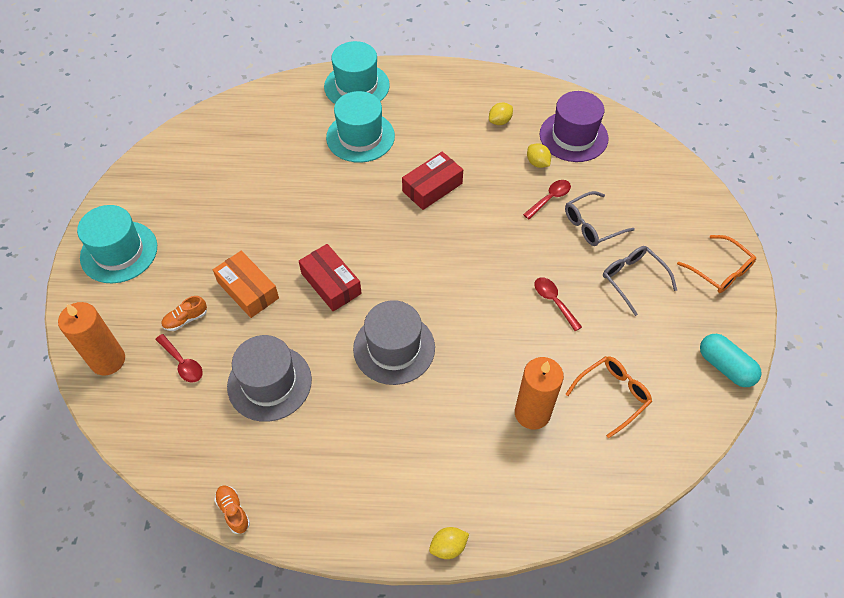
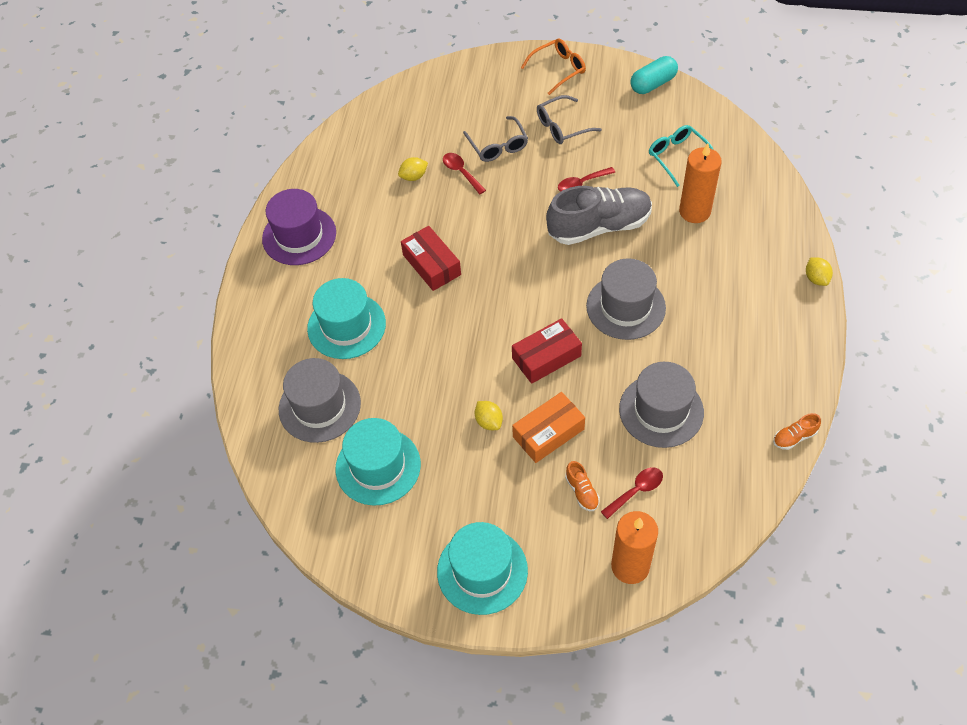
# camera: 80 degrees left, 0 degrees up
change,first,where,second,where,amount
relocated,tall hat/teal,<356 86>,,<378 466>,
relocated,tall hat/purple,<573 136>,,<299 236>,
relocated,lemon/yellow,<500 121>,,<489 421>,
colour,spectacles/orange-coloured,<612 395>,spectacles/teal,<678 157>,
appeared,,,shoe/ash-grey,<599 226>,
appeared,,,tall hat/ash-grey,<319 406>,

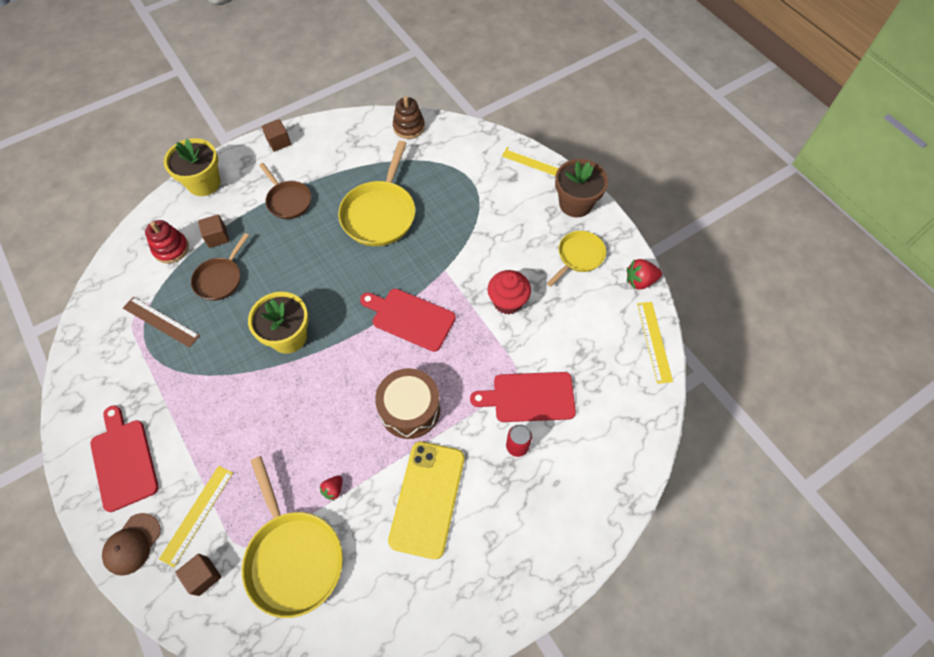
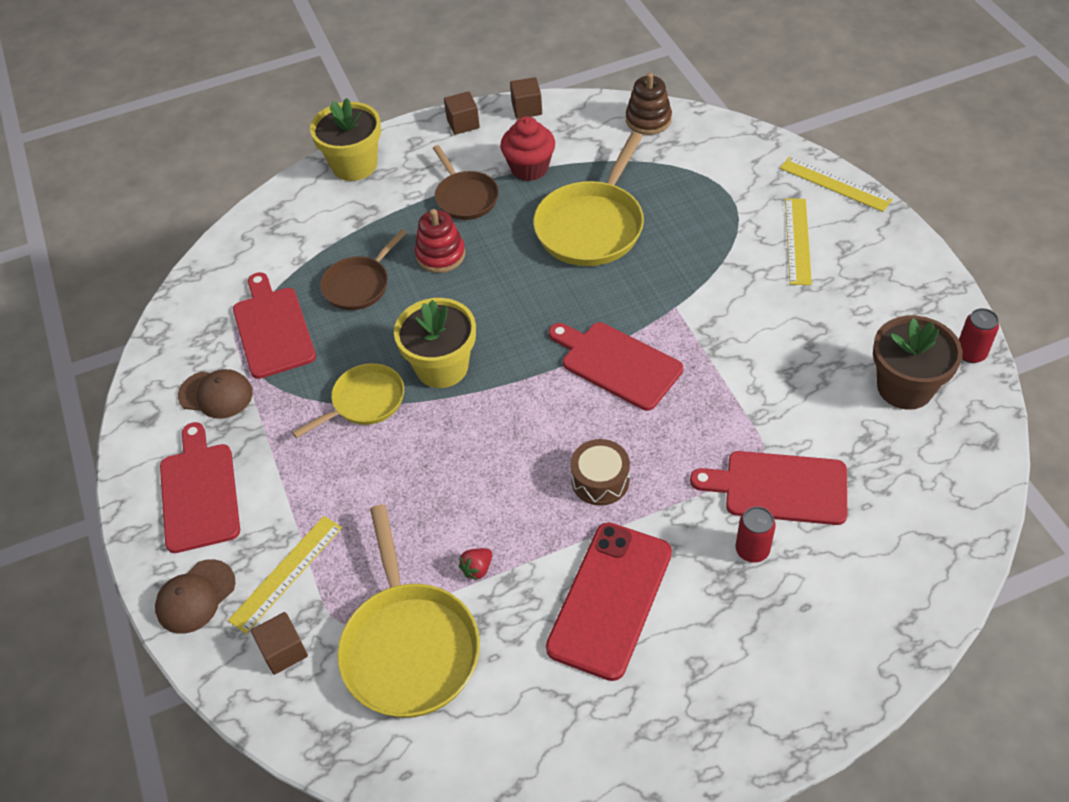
# camera: 15 degrees right, 10 degrees down
change,first,where,second,where,amount
relocated,potted plant/brown,<575 204>,,<905 387>,
relocated,block/brown,<217 237>,,<527 108>,
relocated,stacking rings/scarlet,<171 249>,,<440 255>,
relocated,pan/yellow,<579 256>,,<364 402>,
exchanged,toy strawberry/scarlet,<640 281>,can/scarlet,<970 353>,
relocated,muffin/scarlet,<507 301>,,<529 168>,
exchanged,measuring stick/brown,<161 321>,cutting board/scarlet,<273 328>,
relocated,measuring stick/yellow,<654 341>,,<797 241>,
size,drum/brown,<410 409>,,<600 480>,x0.65
colour,smartphone/yellow,<427 498>,smartphone/scarlet,<610 600>,
appeared,,,cap/brown,<216 394>,

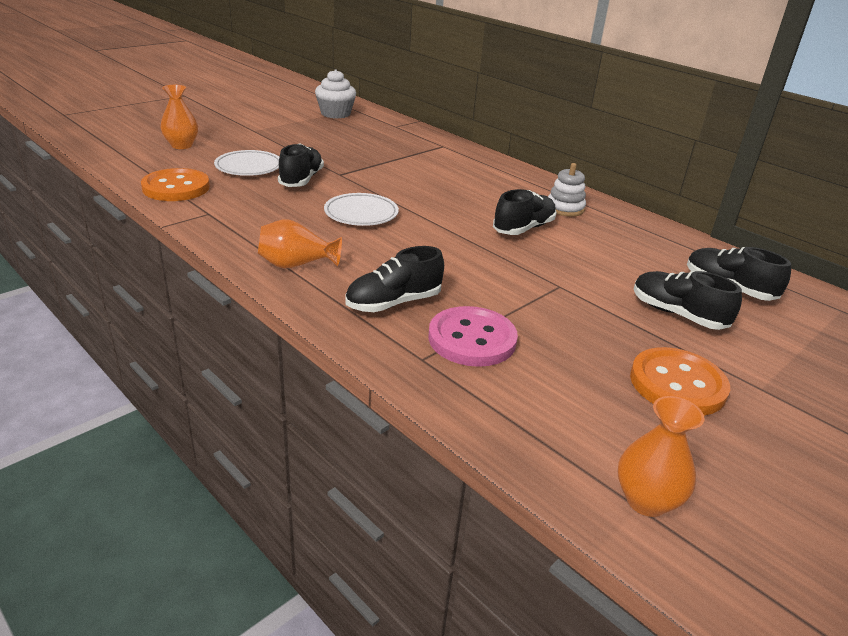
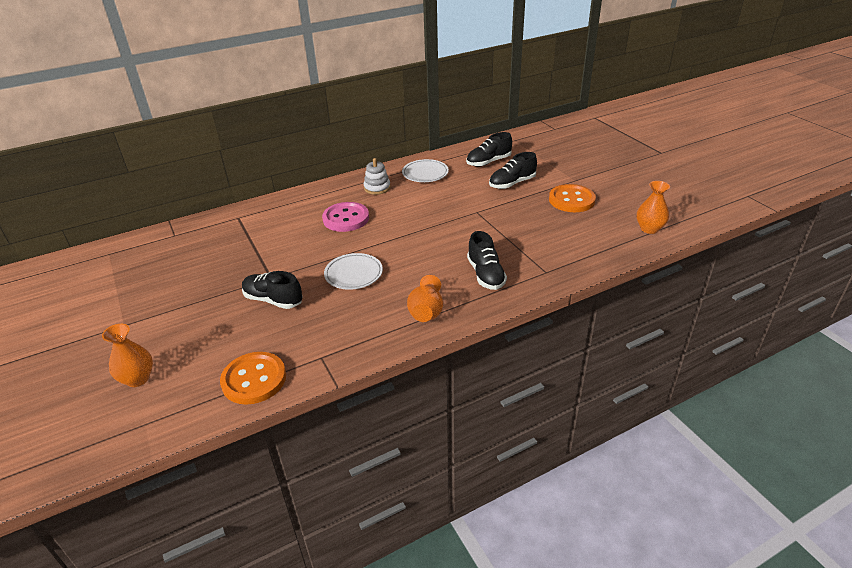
# camera: 70 degrees left, 5 degrees up
change,first,where,second,where,amount
missing,muffin/pure white,<335 114>,,,
relocated,dinner plate/pure white,<249 167>,,<425 174>,
missing,shoe/ebony,<523 228>,,,
relocated,sewing button/pink,<472 339>,,<346 218>,

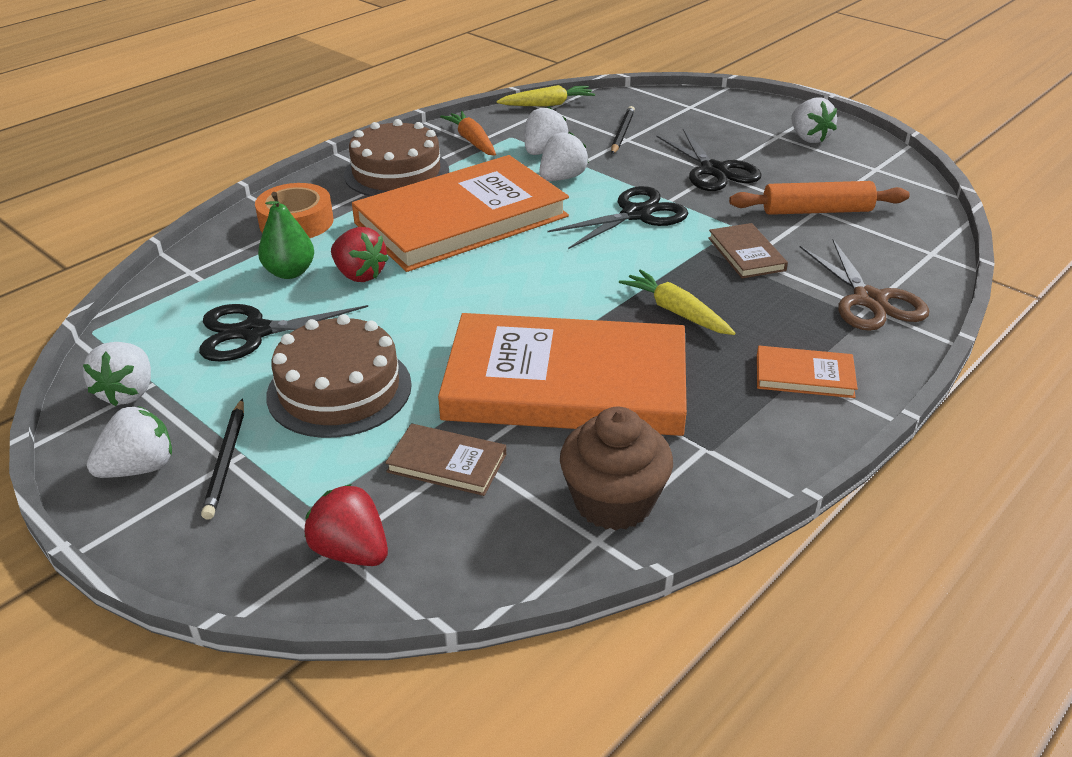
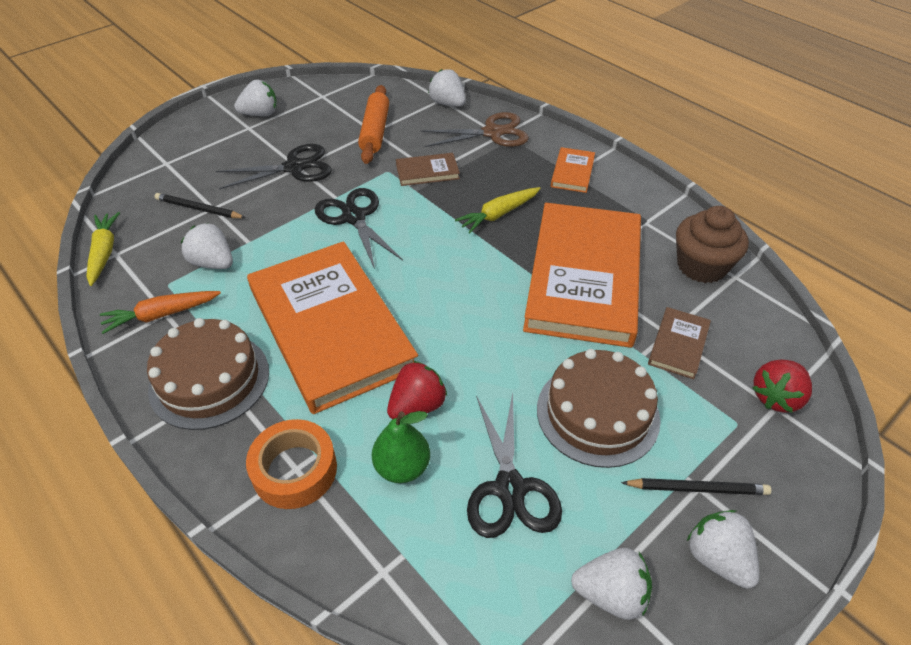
# camera: 85 degrees left, 10 degrees up
change,first,where,second,where,amount
relocated,toy strawberry/pure white,<562 178>,,<447 104>,

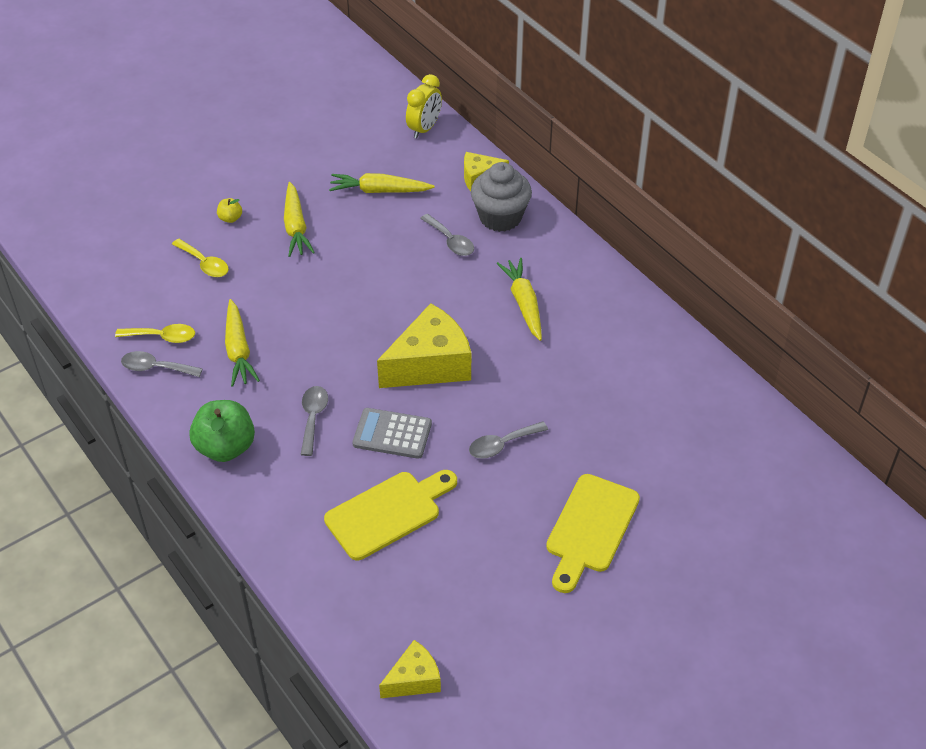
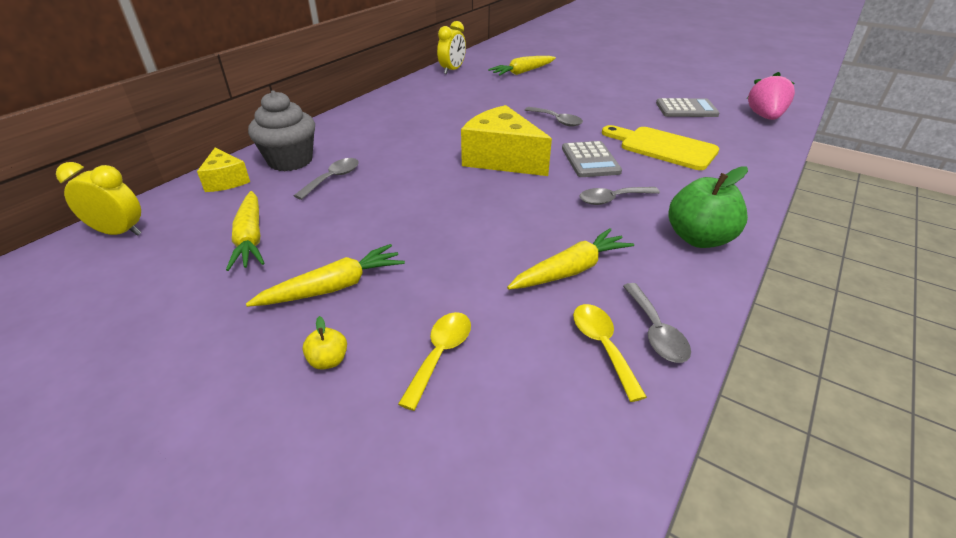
# camera: 110 degrees left, 10 degrees down
change,first,where,second,where,amount
relocated,carrot/yellow,<523 304>,,<523 72>,
missing,cutting board/yellow,<590 528>,,,
exchanged,cheese/yellow,<414 679>,toy strawberry/pink,<764 117>,
appeared,,,alarm clock/yellow,<452 70>,
appeared,,,calculator/ash-grey,<686 109>,

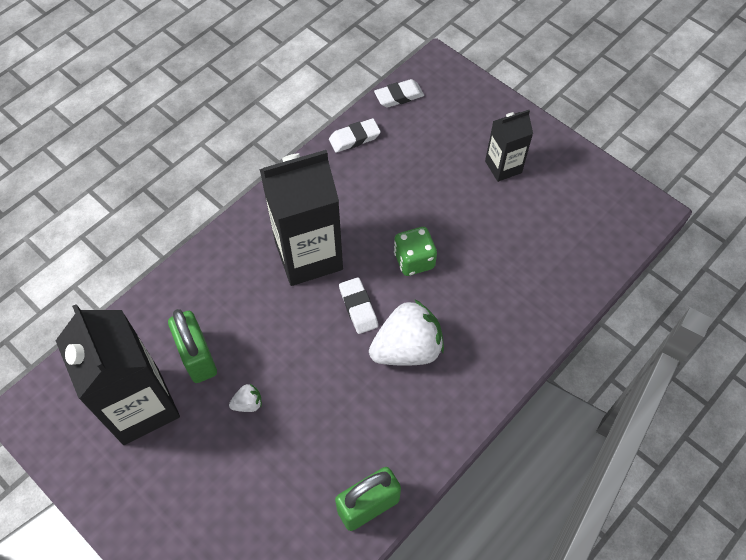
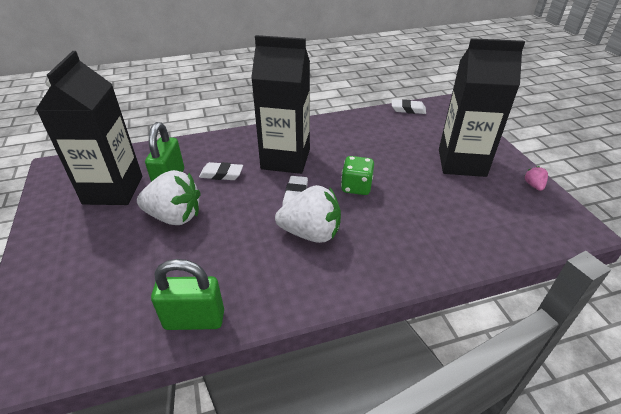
# camera: 30 degrees right, 20 degrees down
change,first,where,second,where,amount
size,carton/ebony,<503 167>,,<461 163>,x1.86
relocated,pencil eraser/pure white,<354 138>,,<221 174>,
size,toy strawberry/pure white,<248 403>,,<174 216>,x2.33
appeared,,,toy strawberry/pink,<533 185>,

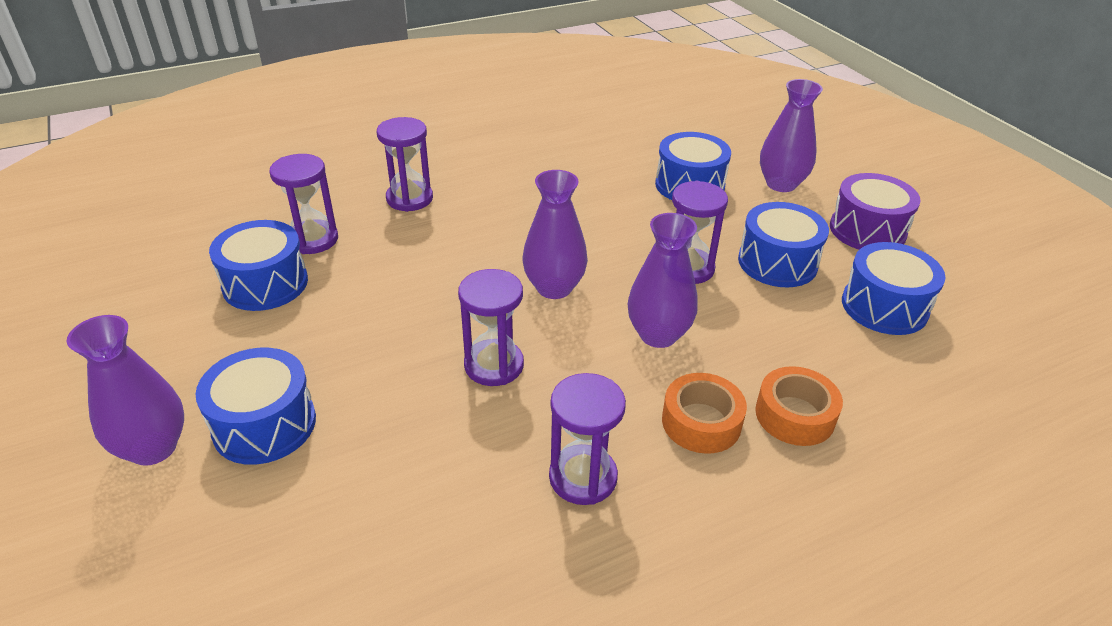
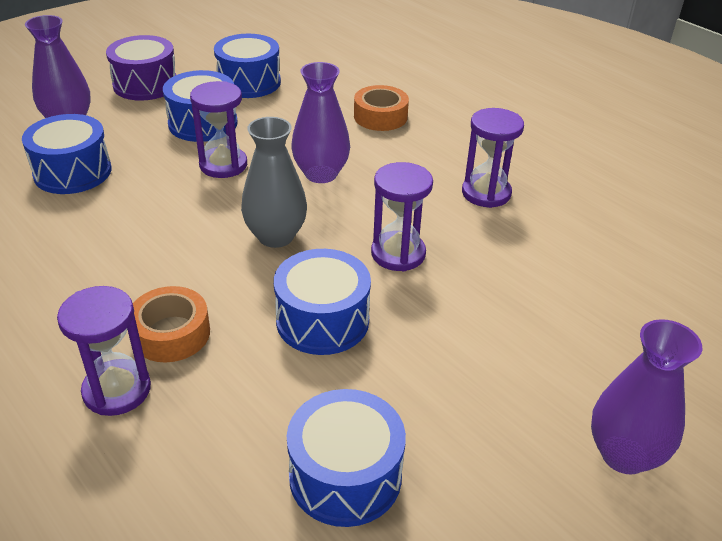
# camera: 105 degrees left, 0 degrees up
change,first,where,second,where,amount
missing,sandglass/purple,<313 239>,,,
colour,vase/purple,<554 287>,vase/ash-grey,<276 236>,
relocated,drum/cobalt,<264 424>,,<322 320>,
relocated,sticky tape/orange-coloured,<701 422>,,<171 333>,

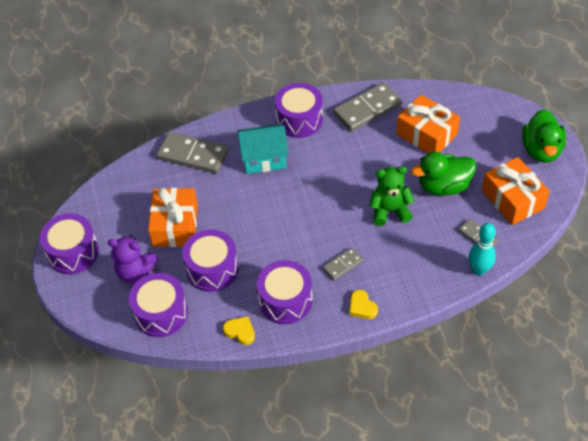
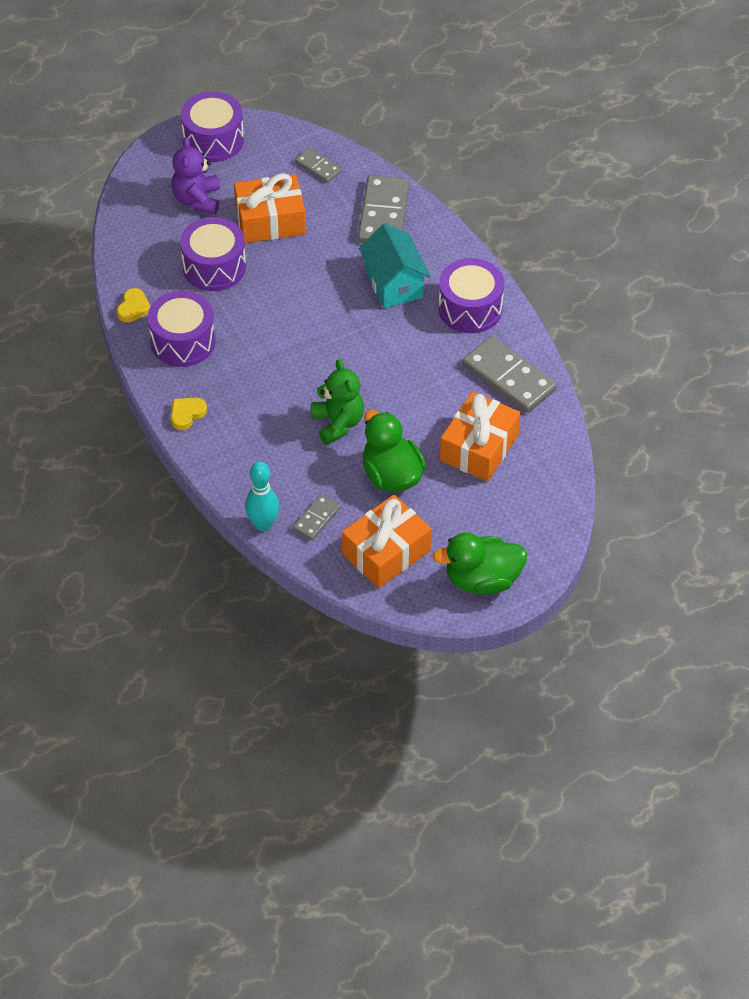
# camera: 75 degrees right, 0 degrees up
change,first,where,second,where,amount
relocated,domino piece/ash-grey,<342 265>,,<318 167>,
missing,drum/purple,<161 313>,,,

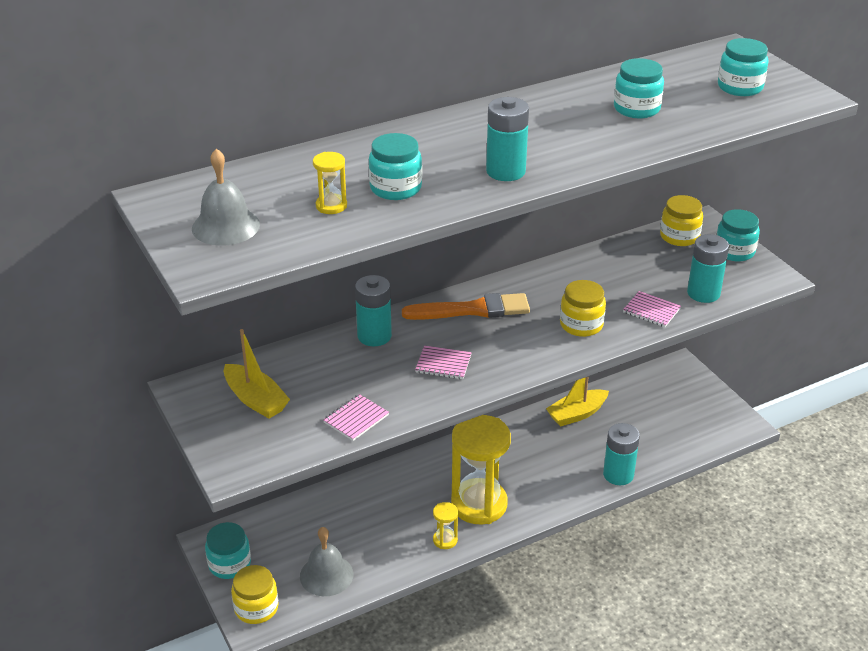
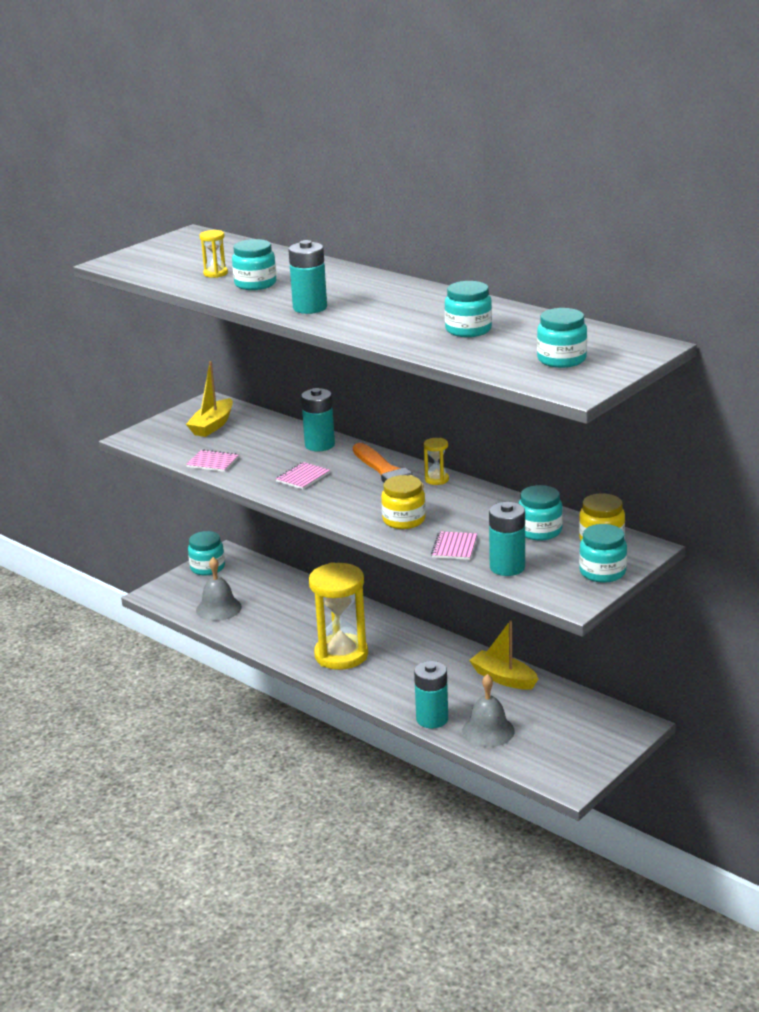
# camera: 70 degrees right, 10 degrees down
change,first,where,second,where,amount
relocated,hand bell/ash-grey,<226 226>,,<488 731>,
spun,exercise book/pink,<443 364>,,<303 477>,45 degrees clockwise
relocated,sandglass/yellow,<445 540>,,<437 479>,
missing,preserve jar/yellow,<256 608>,,,
appeared,,,preserve jar/teal,<540 531>,

